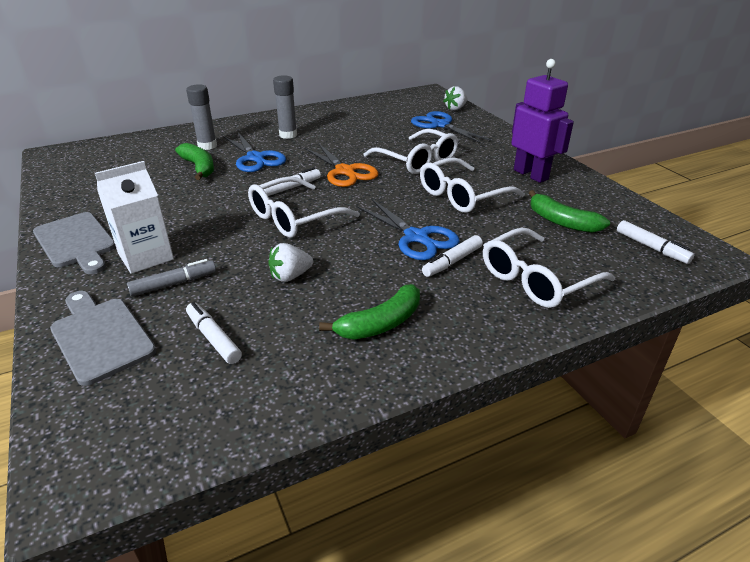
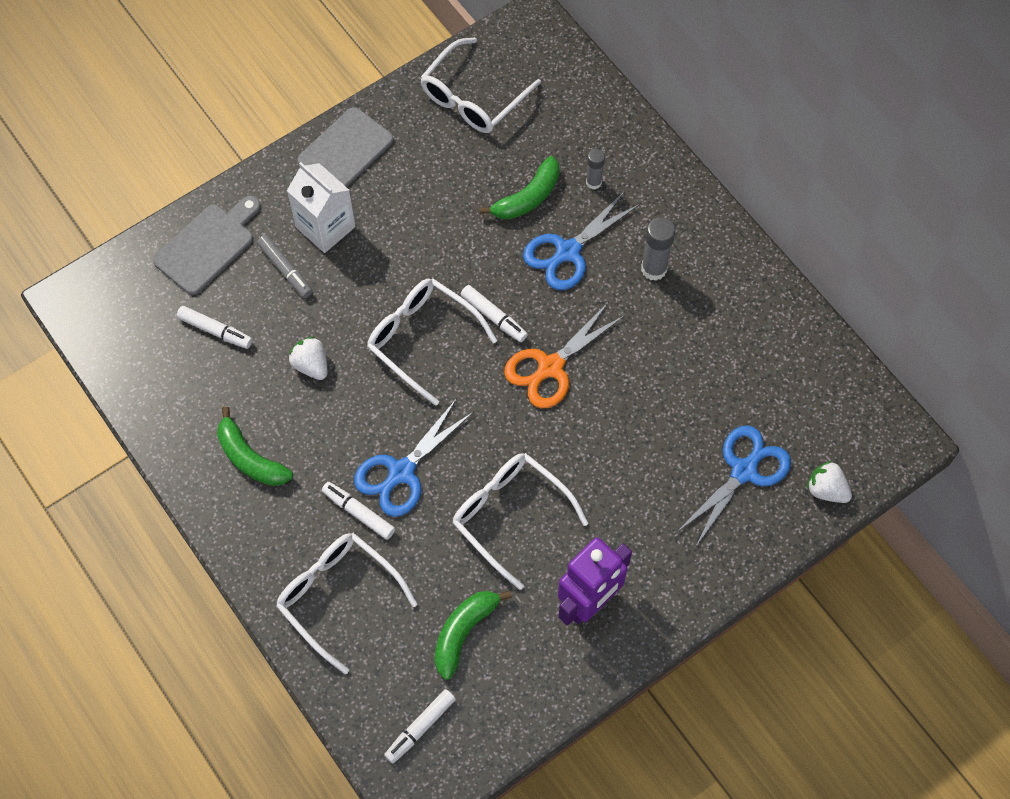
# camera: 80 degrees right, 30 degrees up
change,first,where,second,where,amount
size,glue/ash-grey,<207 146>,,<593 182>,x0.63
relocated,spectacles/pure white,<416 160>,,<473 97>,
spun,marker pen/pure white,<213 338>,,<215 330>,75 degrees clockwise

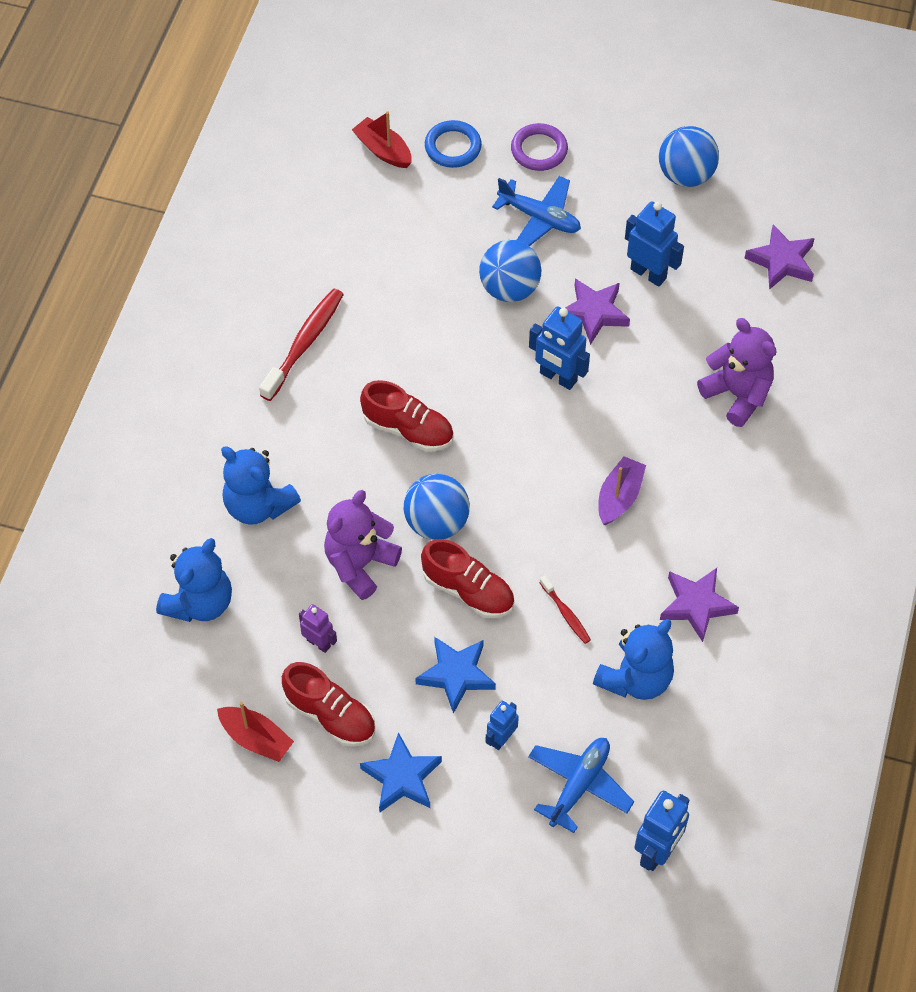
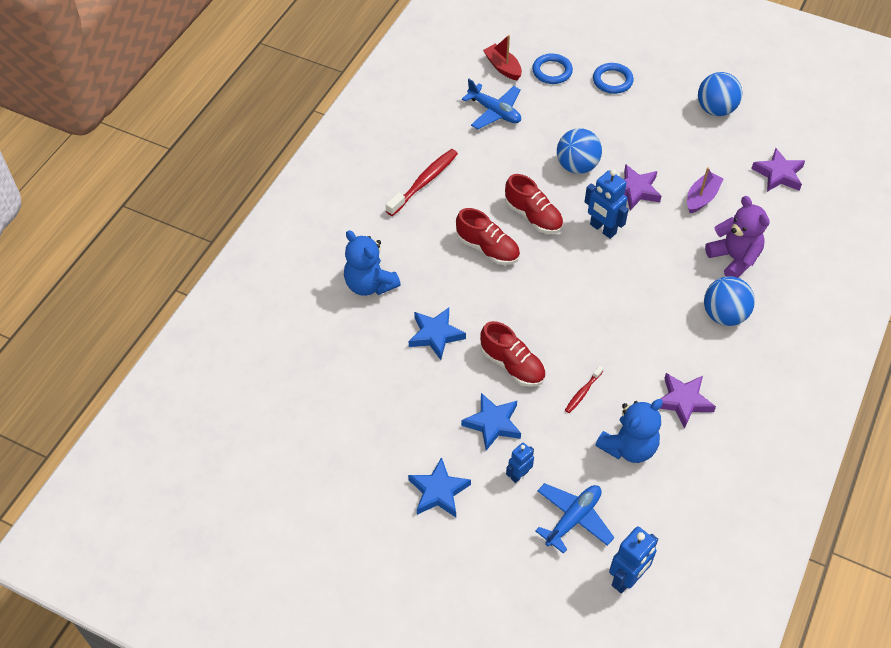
# camera: 10 degrees right, 5 degrees down
change,first,where,second,where,amount
colour,torus/purple,<539 150>,torus/cobalt,<612 80>,
relocated,toy plane/cobalt,<539 218>,,<494 112>,
missing,toy robot/cobalt,<648 273>,,,
relocated,toy boat/purple,<619 497>,,<701 198>,
relocated,ball/cobalt,<436 522>,,<724 315>,
exchanged,stuffed bear/purple,<360 564>,star shape/cobalt,<435 335>,
missing,stuffed bear/cobalt,<200 602>,,,
spun,toothbrush/scarlet,<566 614>,,<583 392>,60 degrees clockwise
missing,toy robot/purple,<319 643>,,,
relocated,shoe/scarlet,<330 715>,,<533 216>,
missing,toy boat/scarlet,<256 739>,,,

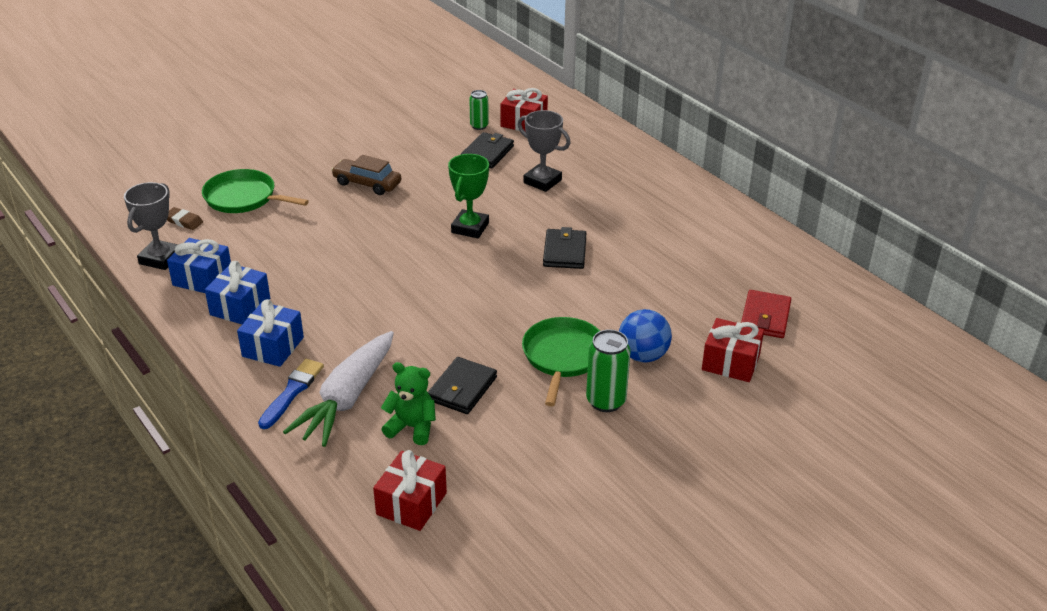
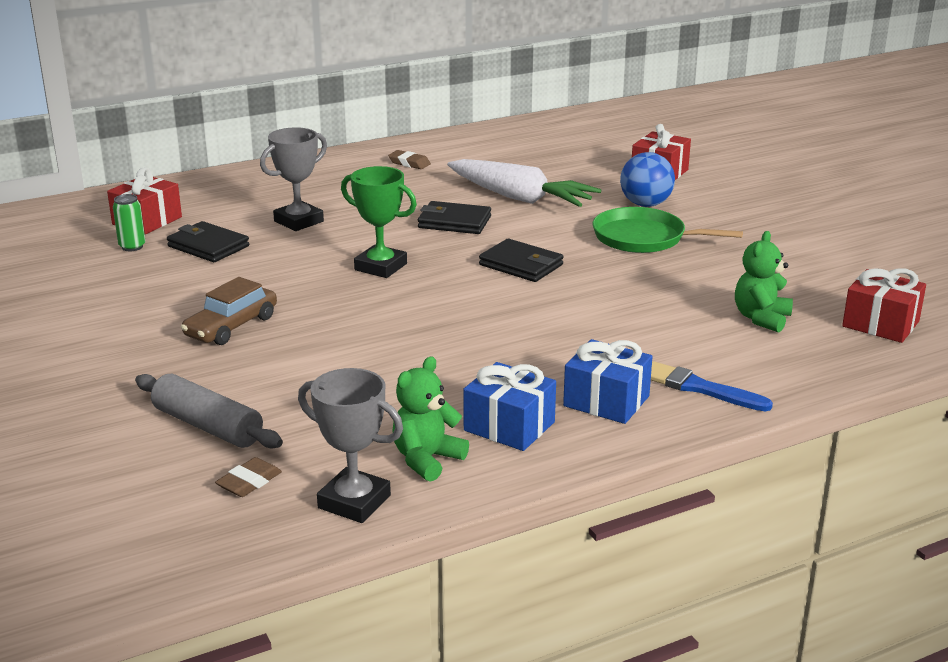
# camera: 80 degrees left, 10 degrees down
change,first,where,second,where,amount
exchanged,pan/leaf-green,<243 198>,dough roller/ash-grey,<208 426>,
exchanged,gift/cobalt,<202 278>,stuffed bear/leaf-green,<427 459>,
missing,billfold/scarlet,<765 317>,,,
missing,can/leaf-green,<606 401>,,,
relocated,carrot/pure white,<347 398>,,<520 198>,
relocated,billfold/ebony,<462 389>,,<521 265>,
appeared,,,pencil eraser/brown,<409 163>,

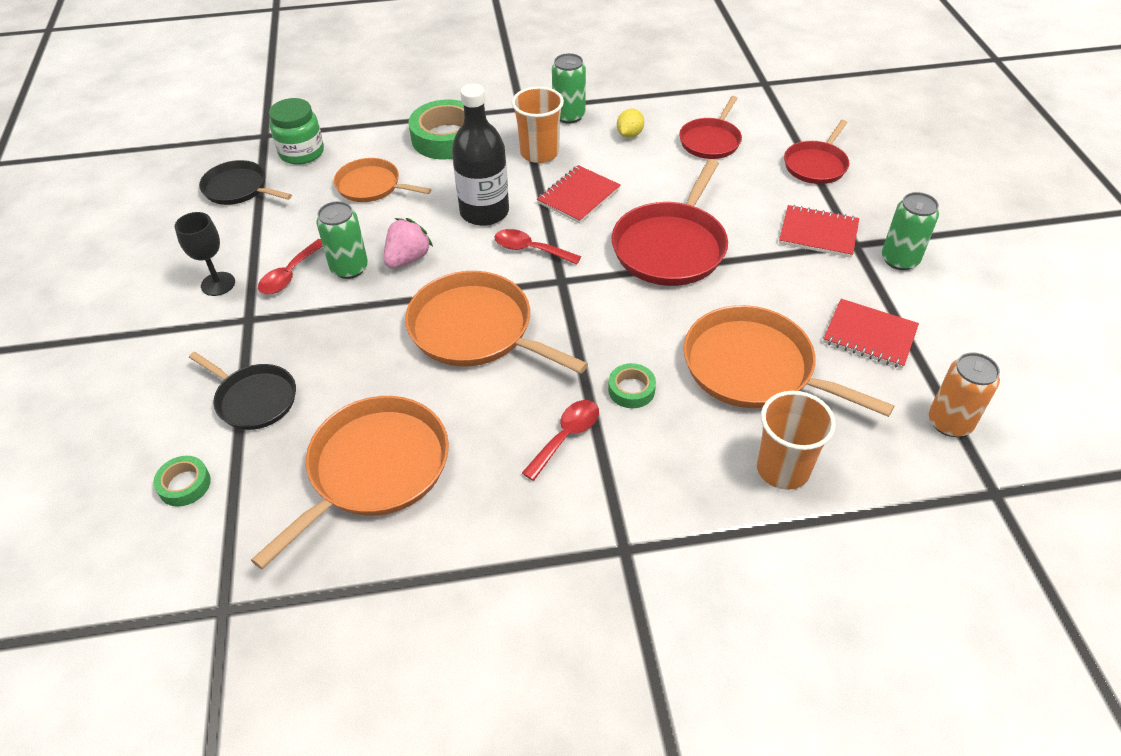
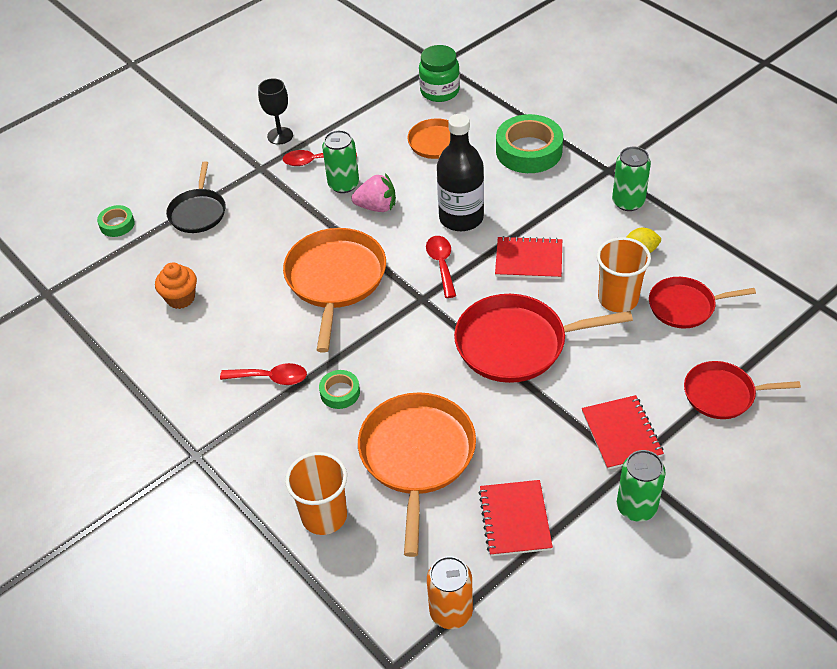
# camera: 60 degrees right, 0 degrees up
change,first,where,second,where,amount
relocated,beaker/orange-coloured,<539 153>,,<618 299>,
missing,pan/ebony,<238 188>,,,
exchanged,pan/orange-coloured,<374 469>,muffin/orange-coloured,<180 298>,

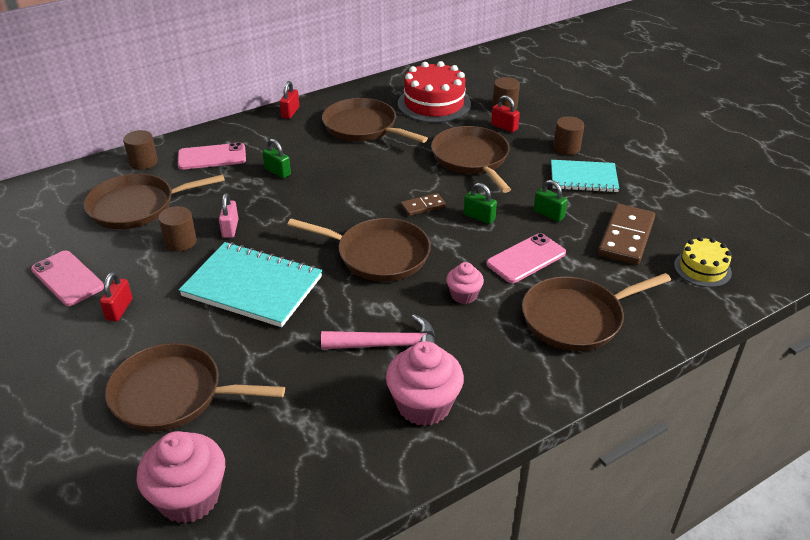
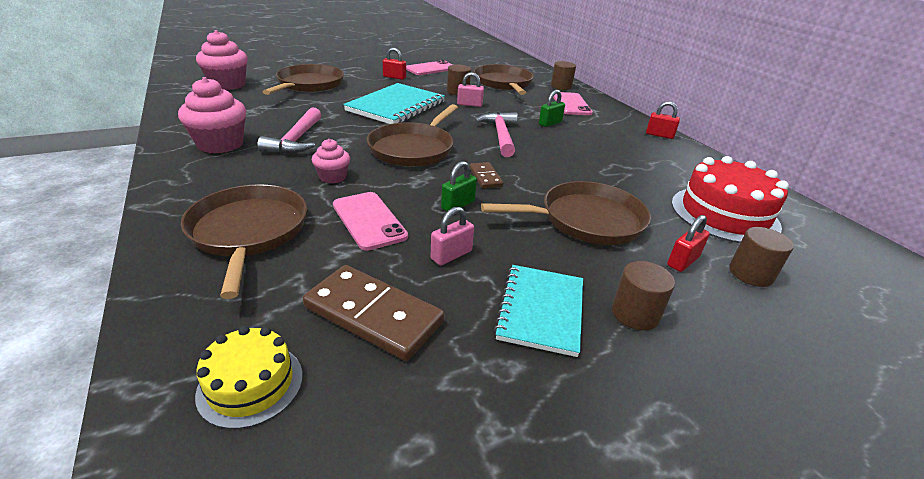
# camera: 95 degrees right, 5 degrees down
change,first,where,second,where,amount
missing,pan/brown,<363 127>,,,
colour,lock/leaf-green,<548 214>,lock/pink,<451 255>,
appeared,,,carpenter's hammer/pink,<500 135>,

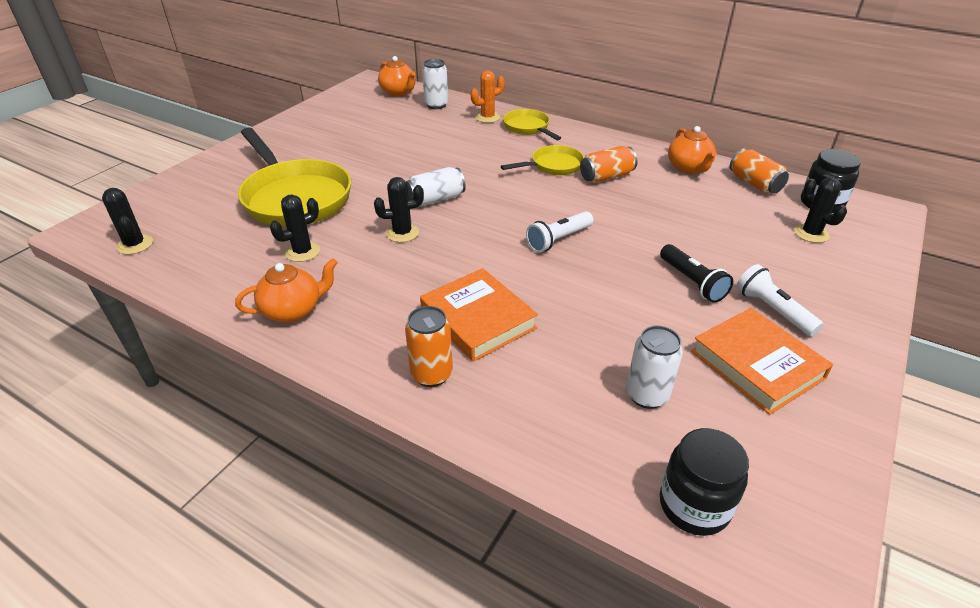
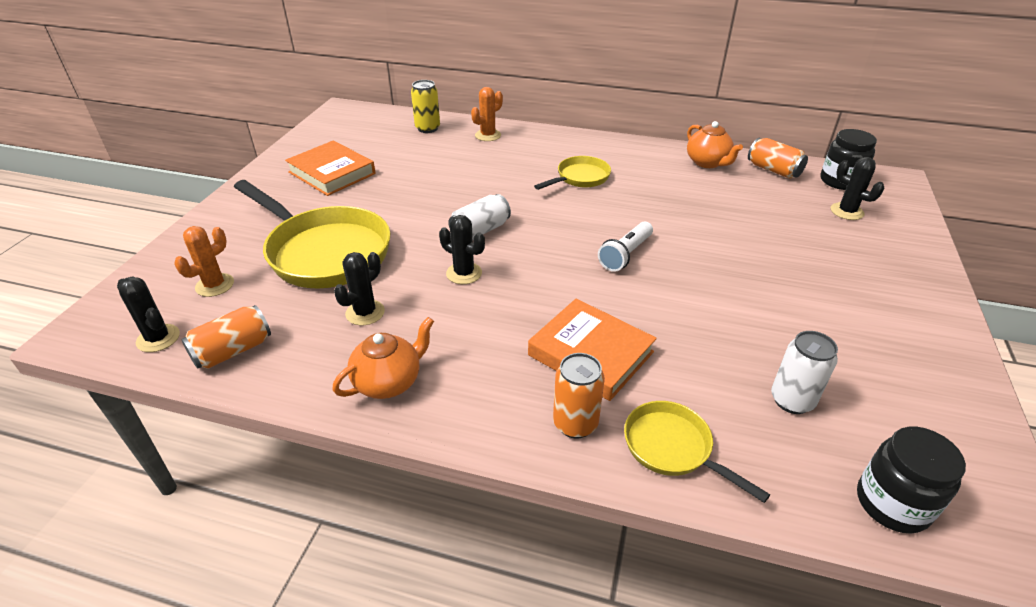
# camera: 15 degrees left, 0 degrees up
change,first,where,second,where,amount
missing,teapot/orange-coloured,<398 92>,,,
colour,can/pure white,<436 105>,can/yellow,<427 128>,
relocated,pan/yellow,<528 128>,,<673 448>,
relocated,can/orange-coloured,<606 177>,,<233 351>,
spun,saguaro cactus/ebony,<402 233>,,<464 273>,60 degrees clockwise
missing,flashlight/ebony,<692 282>,,,
missing,flashlight/pure white,<773 310>,,,
relocated,hardcover/orange-coloured,<757 364>,,<332 173>,
appeared,,,saguaro cactus/orange-coloured,<215 285>,

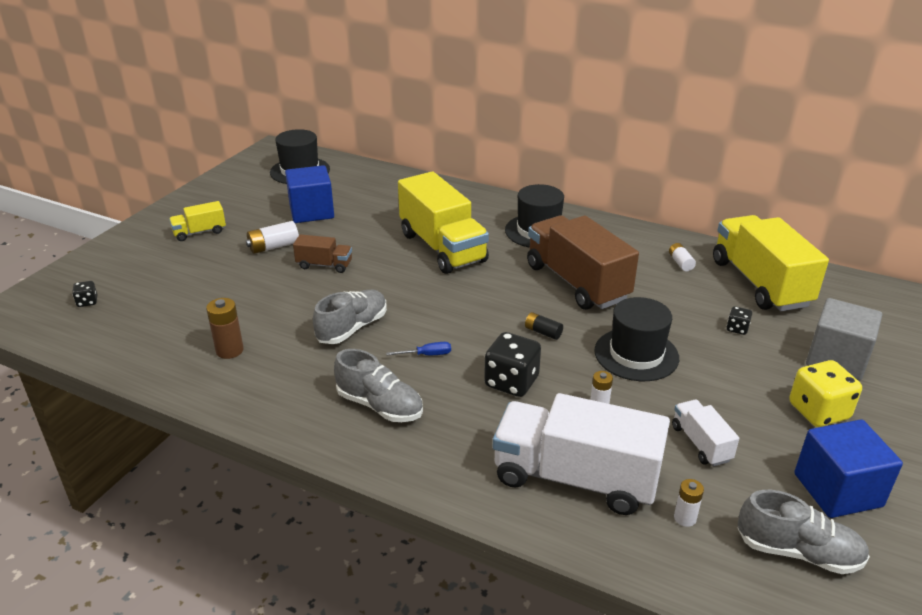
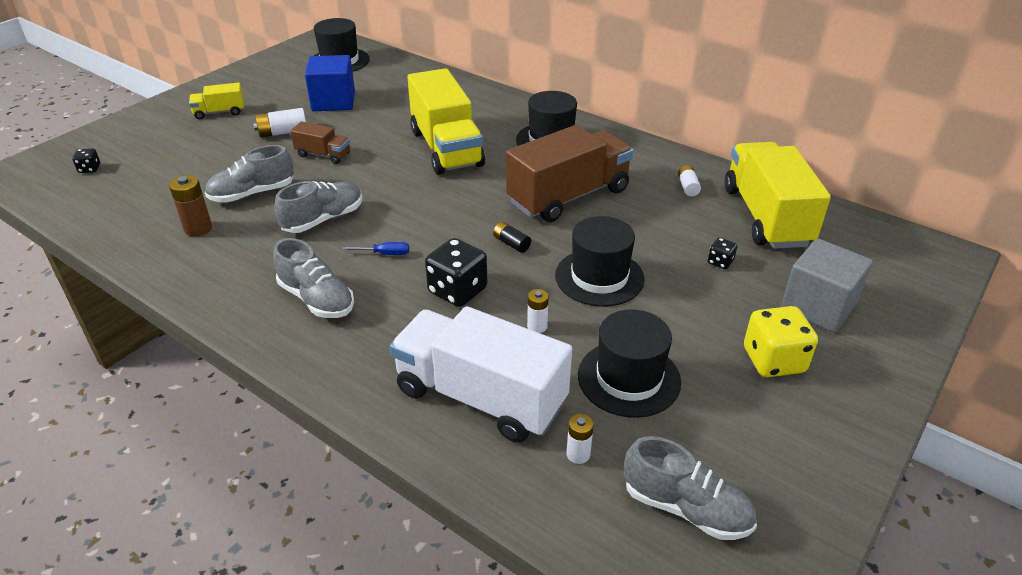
# camera: 10 degrees right, 5 degrees up
change,first,where,second,where,amount
spun,truck/brown,<577 282>,,<568 196>,75 degrees clockwise
exchanged,truck/pure white,<701 443>,tall hat/ebony,<629 378>,
missing,block/cobalt,<837 490>,,,
appeared,,,shoe/ash-grey,<252 194>,

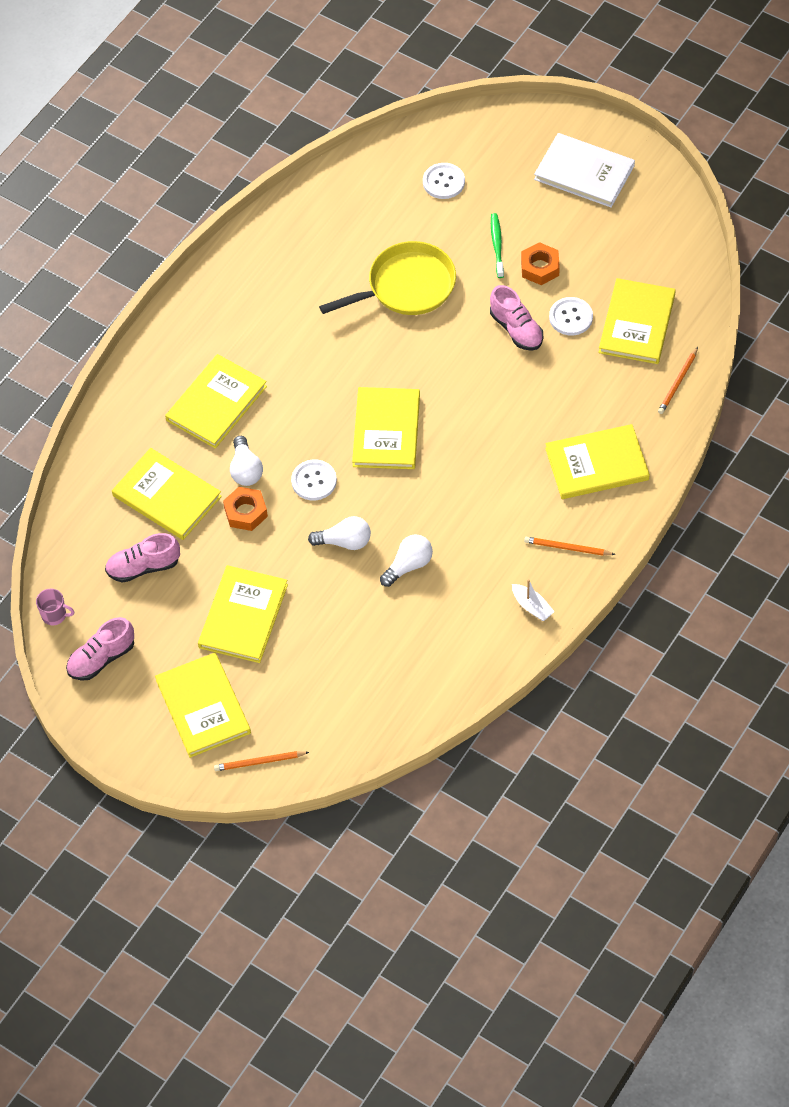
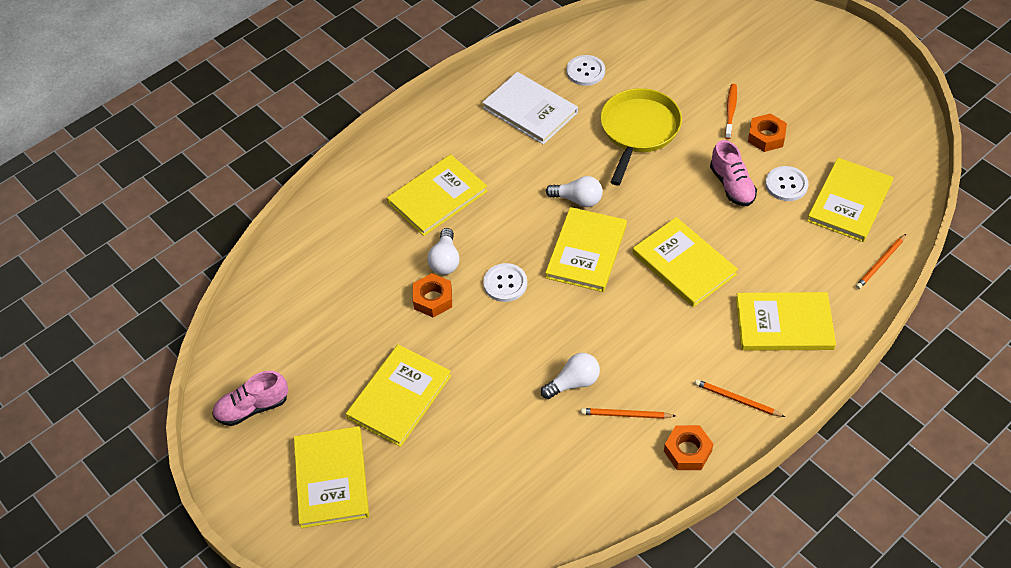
# camera: 15 degrees right, 5 degrees down
change,first,where,second,where,amount
relocated,hardcover/pure white,<584 172>,,<530 110>,
relocated,sewing button/pure white,<443 182>,,<585 71>,
colour,toothbrush/leaf-green,<497 245>,toothbrush/orange-coloured,<730 111>,
spun,pan/yellow,<406 286>,,<638 130>,60 degrees counterclockwise
relocated,hardcover/yellow,<167 496>,,<684 264>,
relocated,bulb/pure white,<344 541>,,<578 199>,
missing,shoe/pink,<143 567>,,,
exchanged,toy boat/pure white,<532 606>,hexagon nut/orange-coloured,<687 451>,
missing,coffee mug/pink,<54 615>,,,
relocated,pencil/orange-coloured,<259 762>,,<625 415>,

